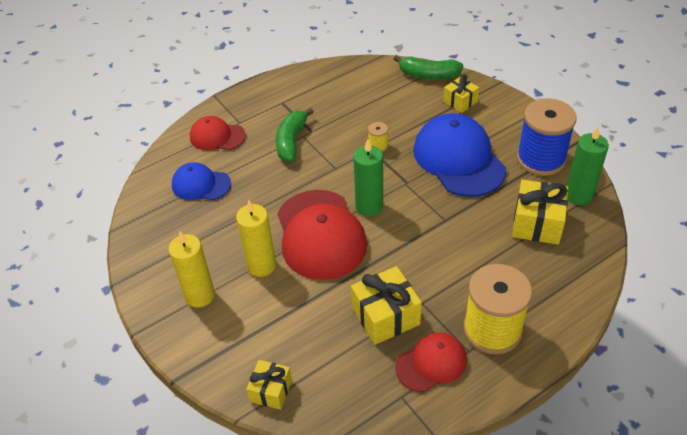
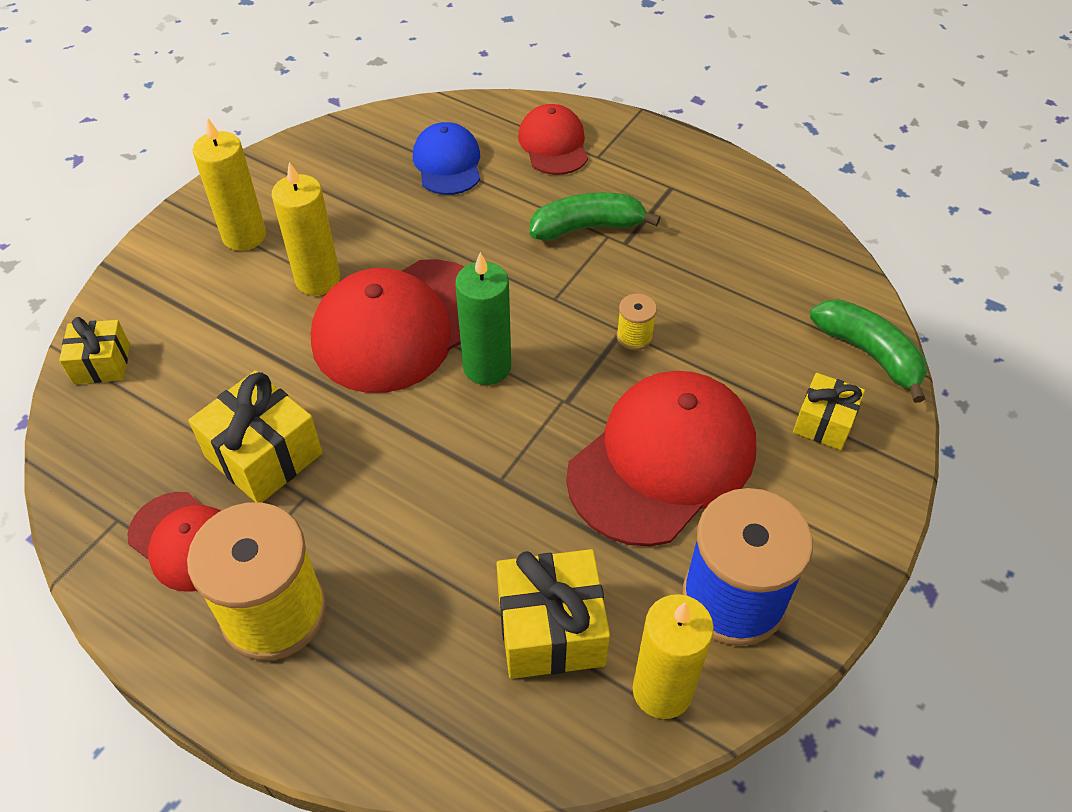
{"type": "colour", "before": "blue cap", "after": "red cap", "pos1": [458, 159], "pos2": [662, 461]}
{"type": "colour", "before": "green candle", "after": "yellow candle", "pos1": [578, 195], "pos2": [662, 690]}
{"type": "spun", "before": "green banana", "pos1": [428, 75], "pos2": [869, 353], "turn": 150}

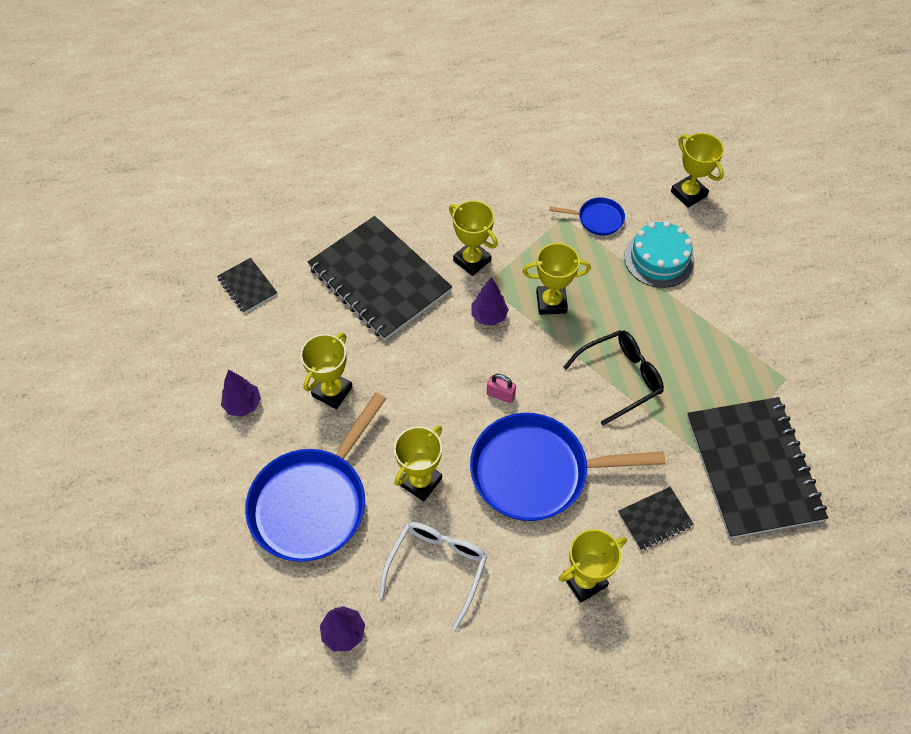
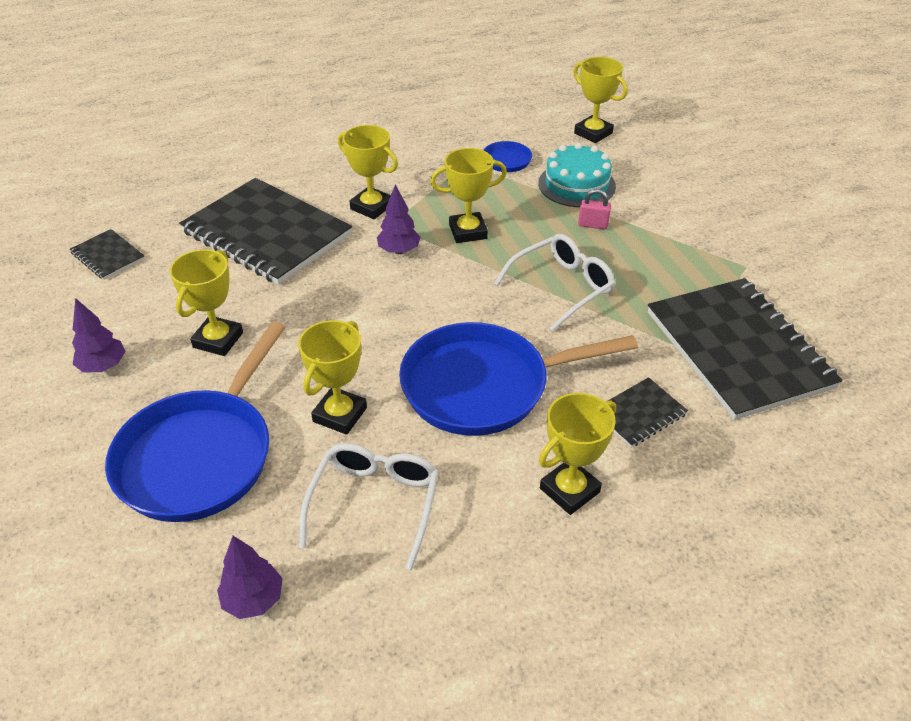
{"type": "colour", "before": "black glasses", "after": "white glasses", "pos1": [620, 378], "pos2": [562, 287]}
{"type": "relocated", "before": "pink padlock", "pos1": [500, 395], "pos2": [593, 225]}

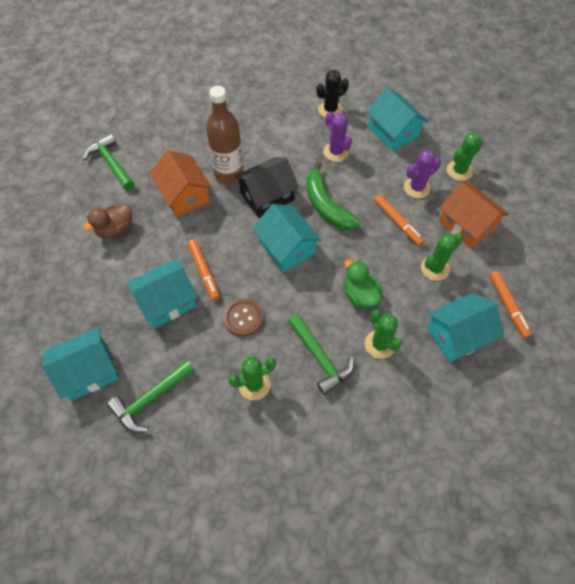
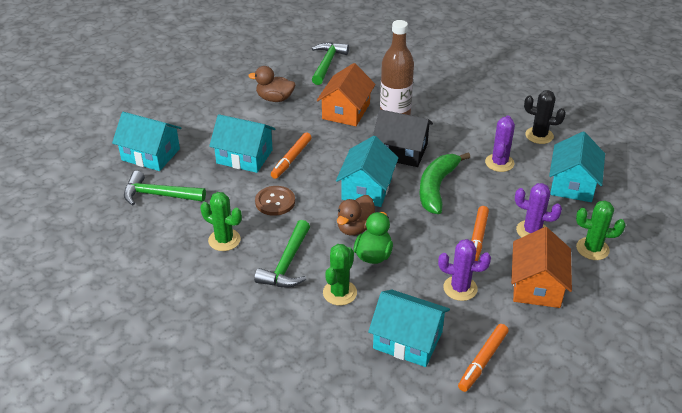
{"type": "appeared", "after": "brown duck", "pos2": [355, 228]}
{"type": "colour", "before": "green cactus", "after": "purple cactus", "pos1": [435, 268], "pos2": [460, 288]}

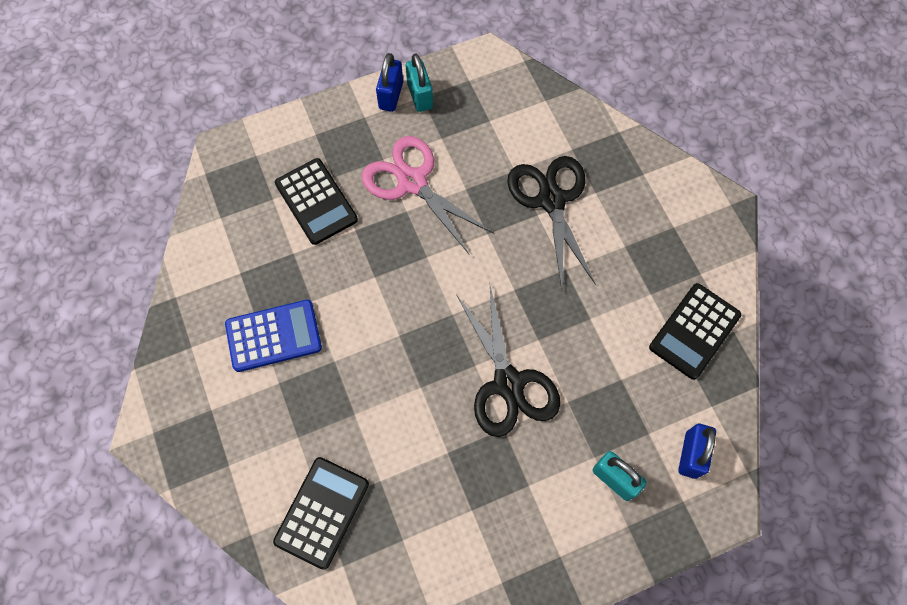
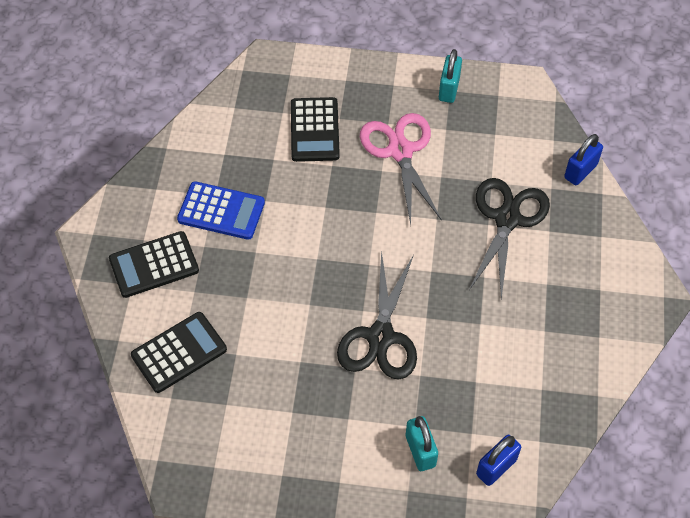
{"type": "relocated", "before": "black calculator", "pos1": [694, 331], "pos2": [154, 265]}
{"type": "relocated", "before": "blue padlock", "pos1": [391, 95], "pos2": [580, 171]}

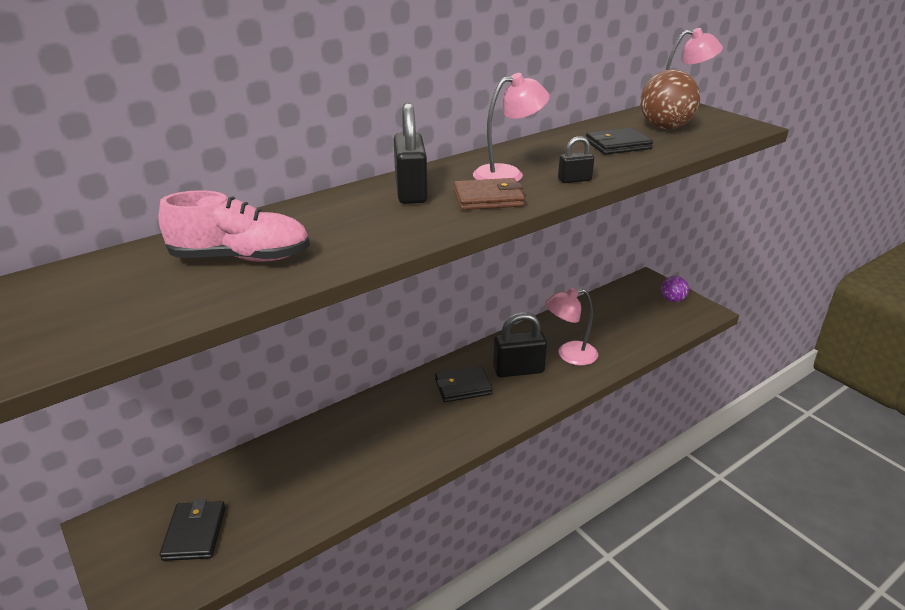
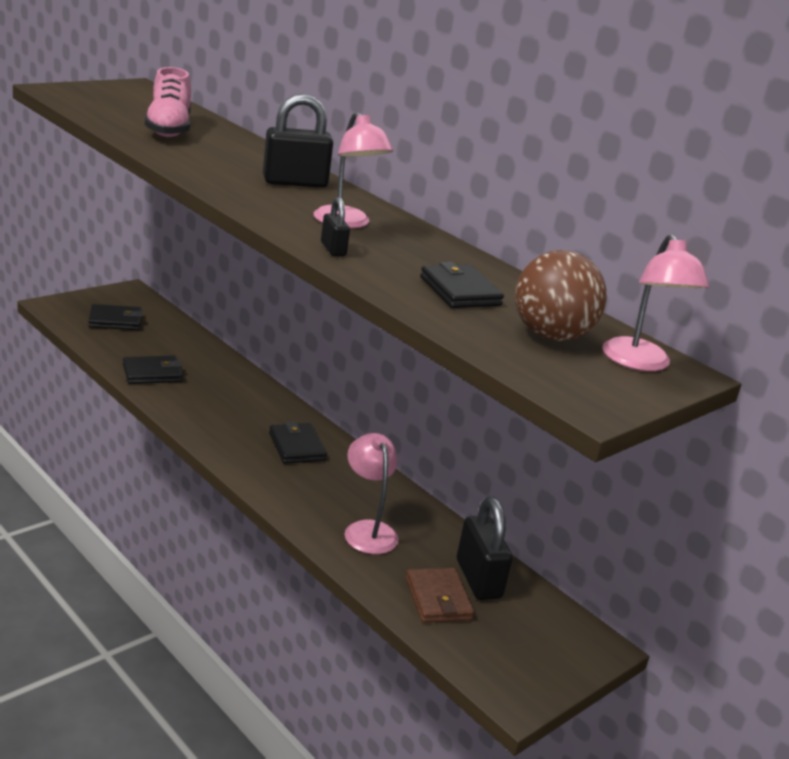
{"type": "appeared", "after": "black wallet", "pos2": [152, 373]}
{"type": "relocated", "before": "brown wallet", "pos1": [488, 198], "pos2": [438, 599]}
{"type": "relocated", "before": "black padlock", "pos1": [518, 370], "pos2": [478, 579]}
{"type": "missing", "before": "purple ball", "pos1": [672, 300]}

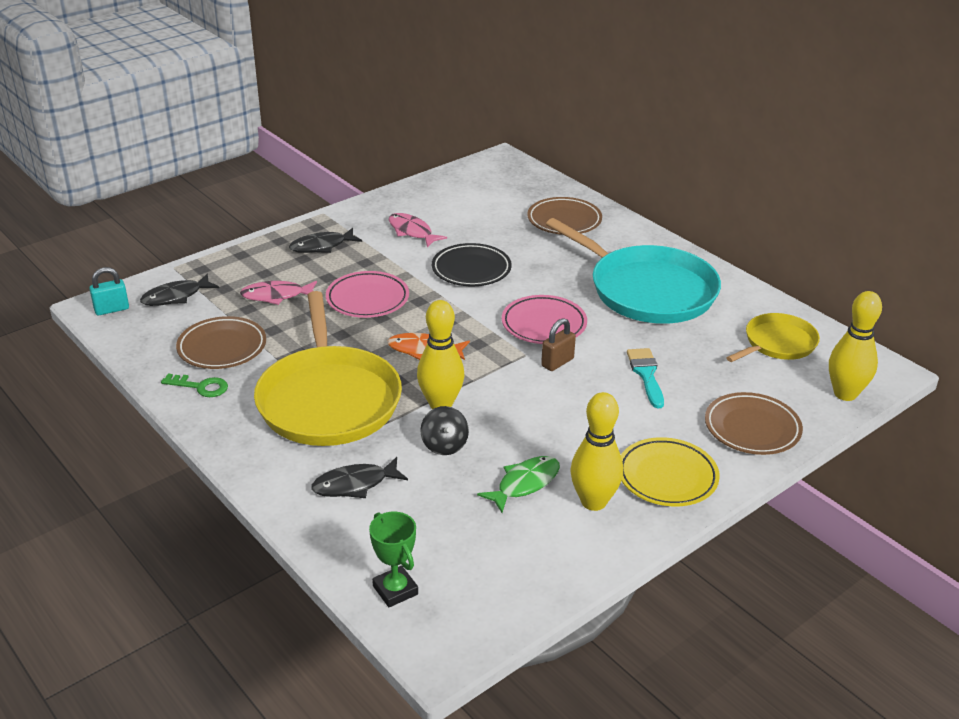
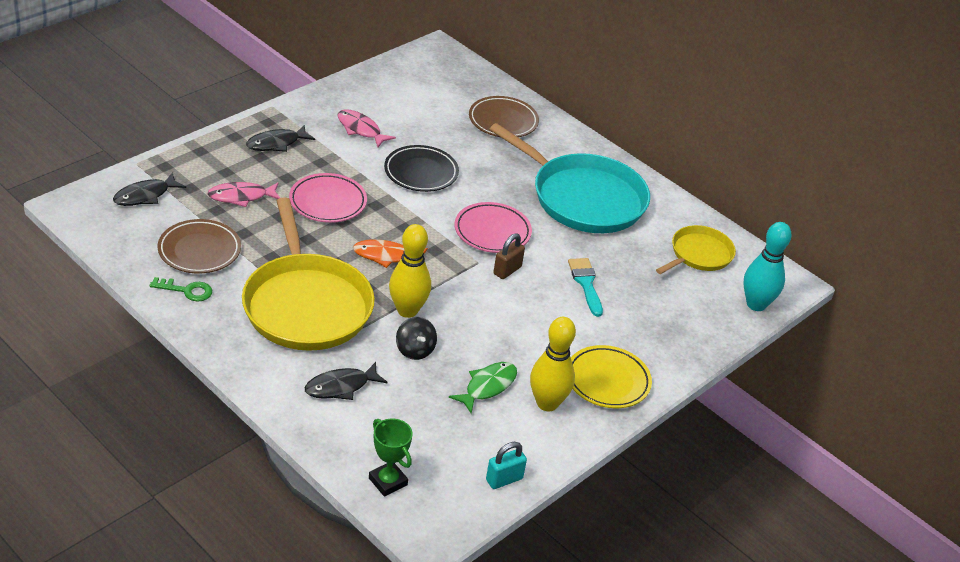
{"type": "relocated", "before": "turquoise padlock", "pos1": [111, 309], "pos2": [504, 479]}
{"type": "colour", "before": "yellow bowling pin", "after": "turquoise bowling pin", "pos1": [845, 394], "pos2": [756, 304]}
{"type": "missing", "before": "brown plate", "pos1": [752, 428]}

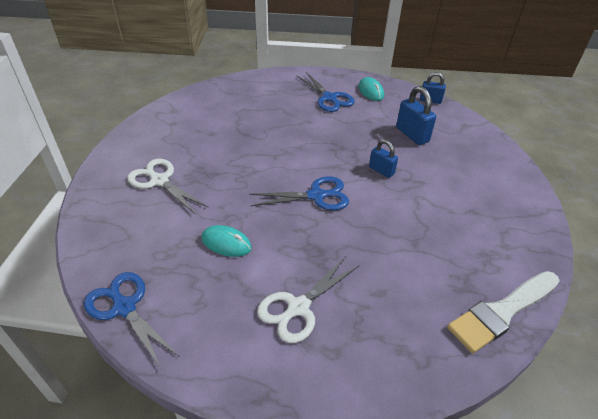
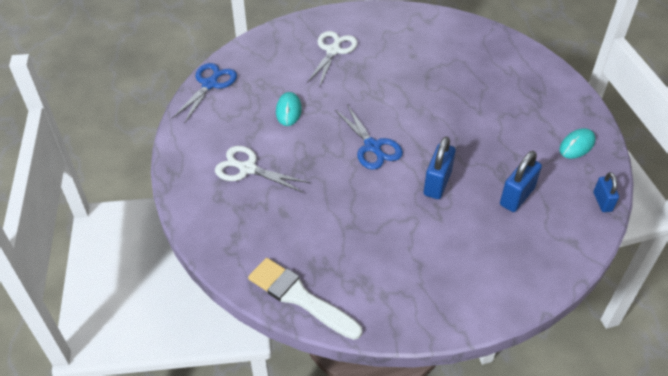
{"type": "size", "before": "blue padlock", "pos1": [381, 170], "pos2": [437, 183], "scale": 1.56}
{"type": "missing", "before": "blue scissors", "pos1": [329, 98]}

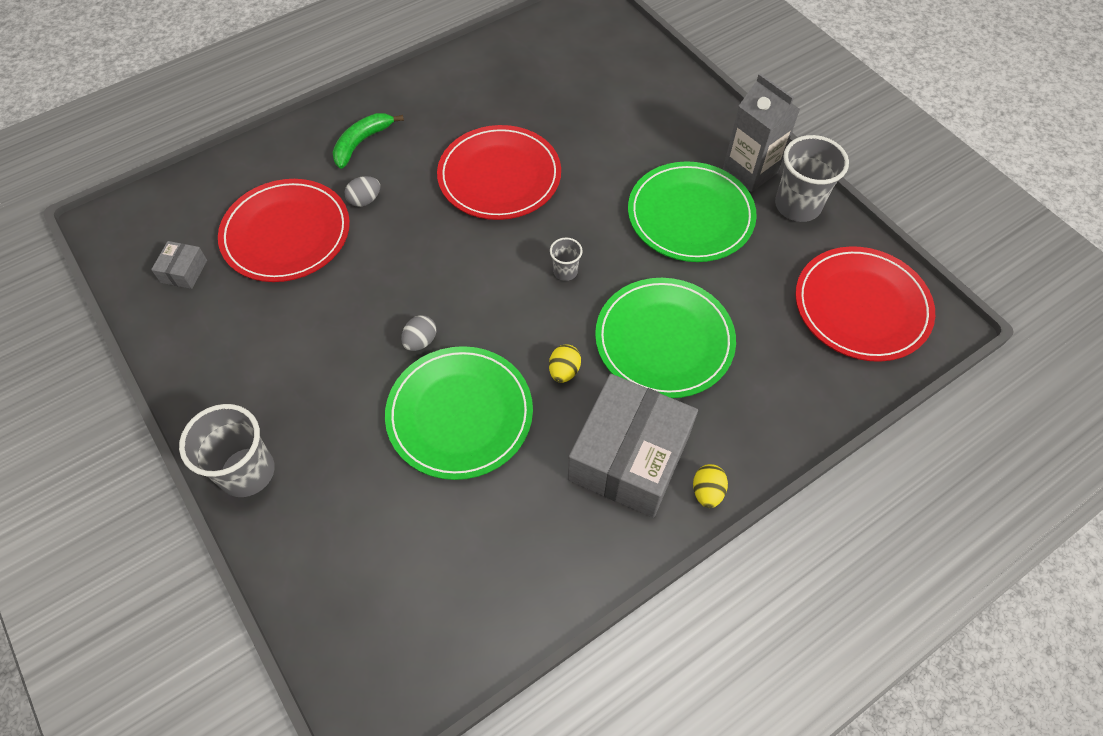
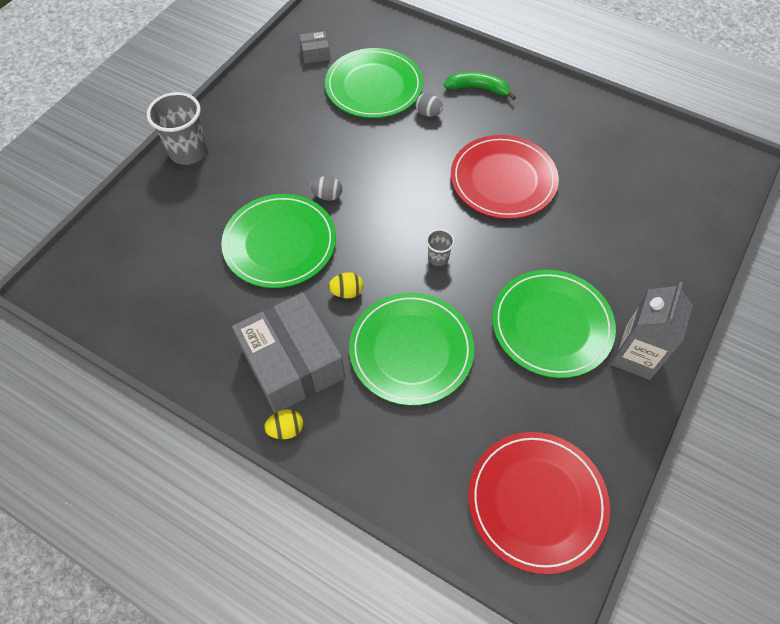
{"type": "spun", "before": "grey box", "pos1": [629, 457], "pos2": [292, 363], "turn": 60}
{"type": "colour", "before": "red plate", "after": "green plate", "pos1": [286, 233], "pos2": [374, 86]}
{"type": "missing", "before": "grey cup", "pos1": [797, 205]}

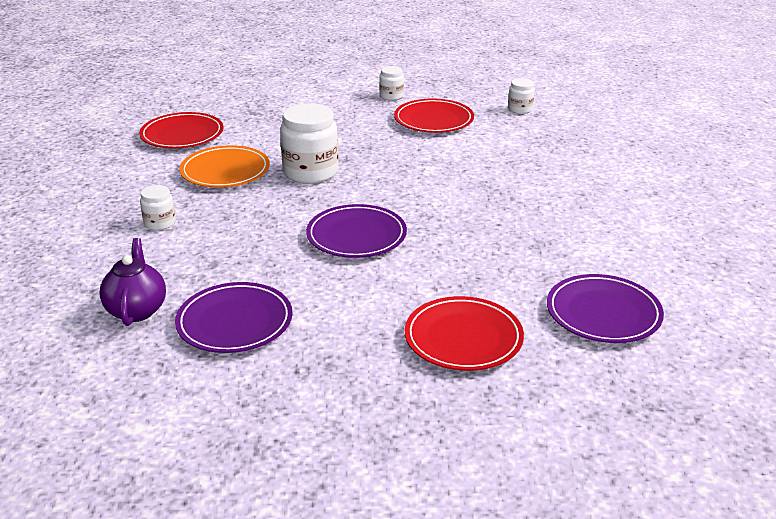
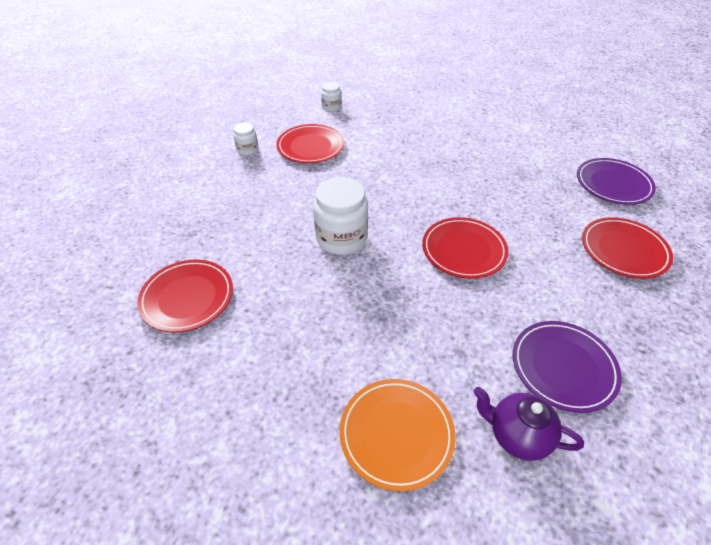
{"type": "relocated", "before": "orange plate", "pos1": [225, 171], "pos2": [396, 434]}
{"type": "colour", "before": "purple plate", "after": "red plate", "pos1": [356, 236], "pos2": [463, 250]}
{"type": "missing", "before": "white jar", "pos1": [160, 223]}

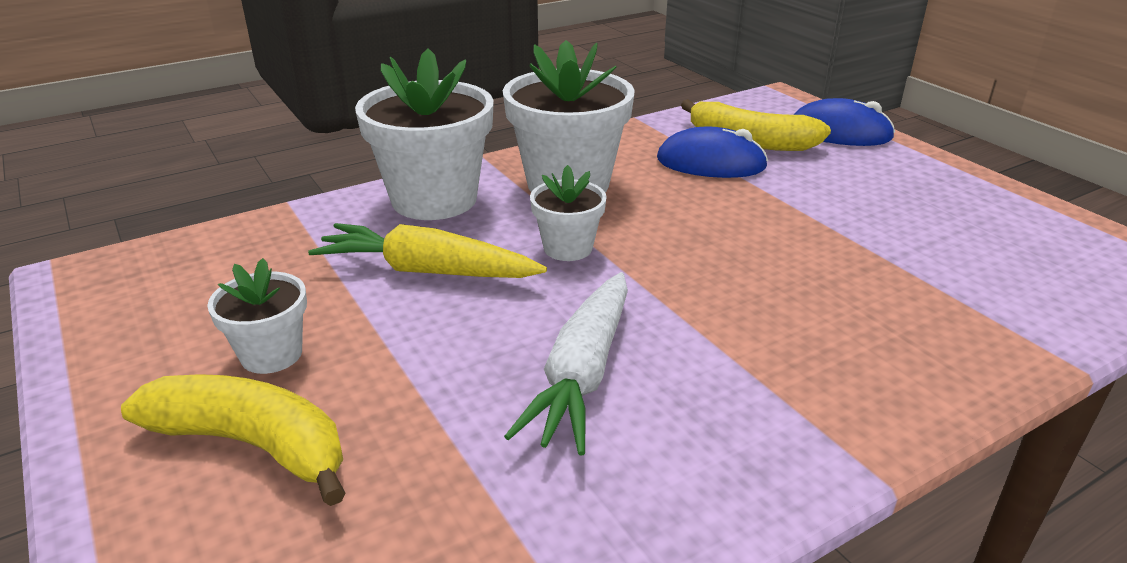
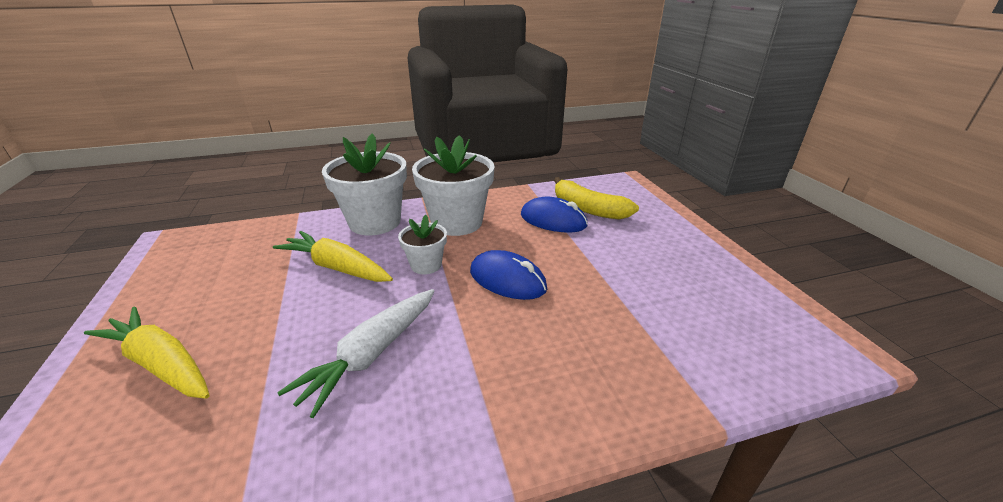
{"type": "exchanged", "before": "yellow banana", "after": "yellow carrot", "pos1": [252, 444], "pos2": [161, 363]}
{"type": "relocated", "before": "blue mouse", "pos1": [839, 133], "pos2": [507, 280]}
{"type": "missing", "before": "white flower pot", "pos1": [271, 354]}

